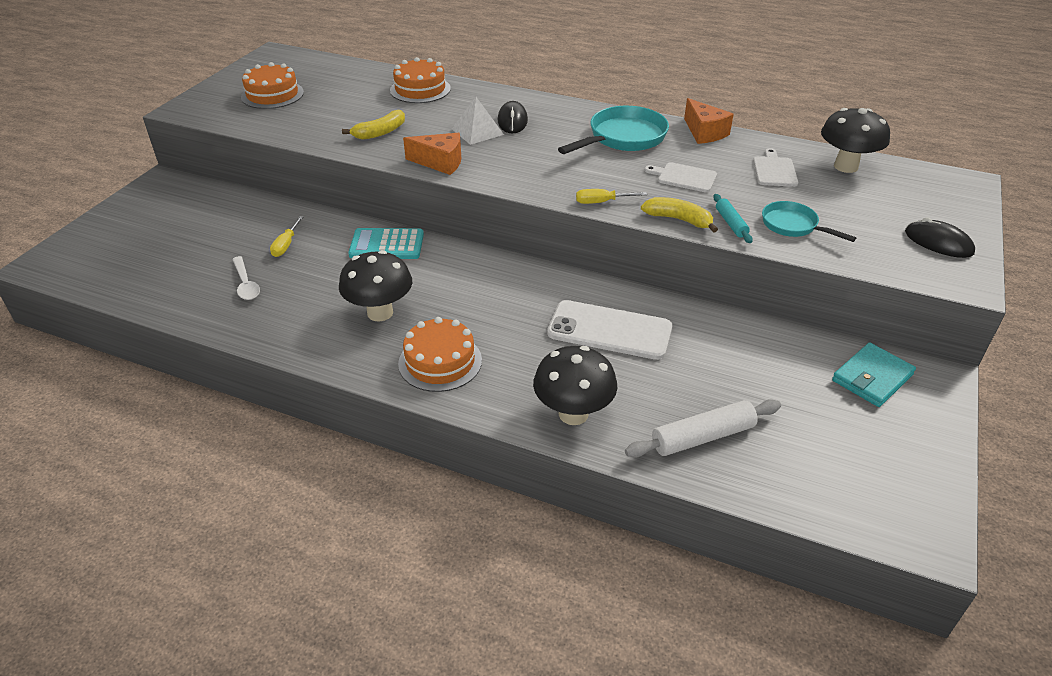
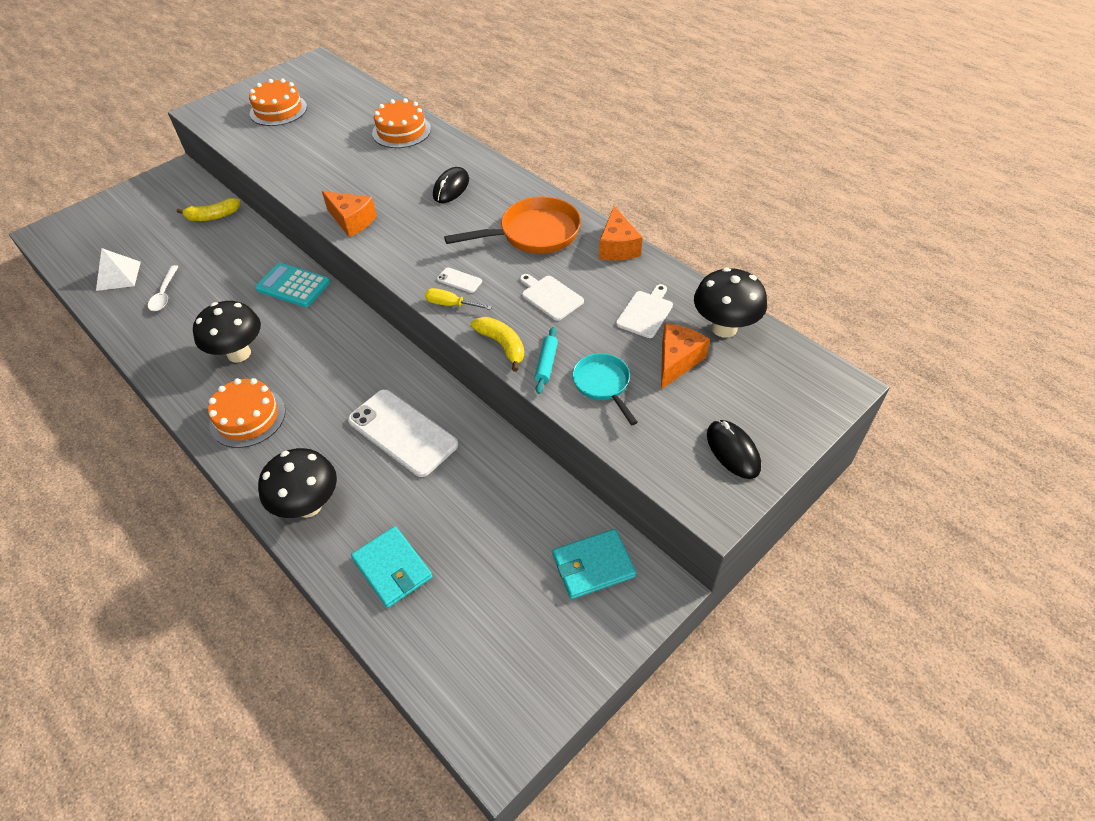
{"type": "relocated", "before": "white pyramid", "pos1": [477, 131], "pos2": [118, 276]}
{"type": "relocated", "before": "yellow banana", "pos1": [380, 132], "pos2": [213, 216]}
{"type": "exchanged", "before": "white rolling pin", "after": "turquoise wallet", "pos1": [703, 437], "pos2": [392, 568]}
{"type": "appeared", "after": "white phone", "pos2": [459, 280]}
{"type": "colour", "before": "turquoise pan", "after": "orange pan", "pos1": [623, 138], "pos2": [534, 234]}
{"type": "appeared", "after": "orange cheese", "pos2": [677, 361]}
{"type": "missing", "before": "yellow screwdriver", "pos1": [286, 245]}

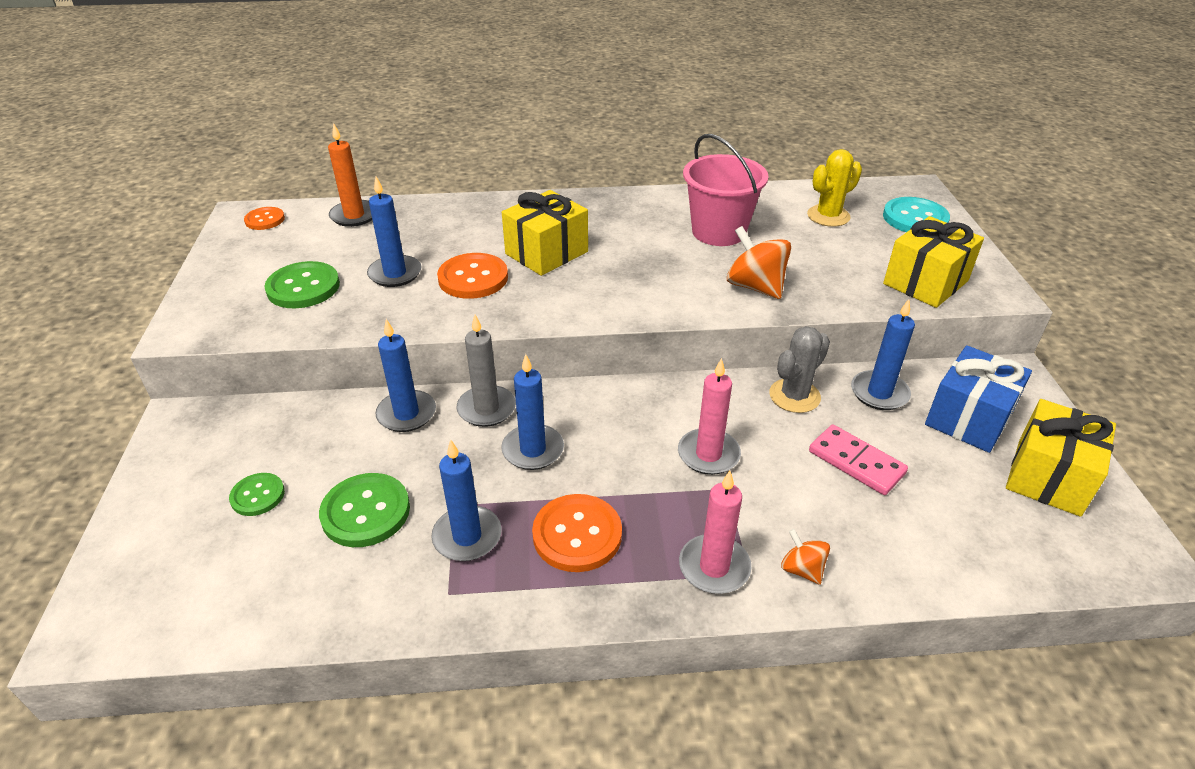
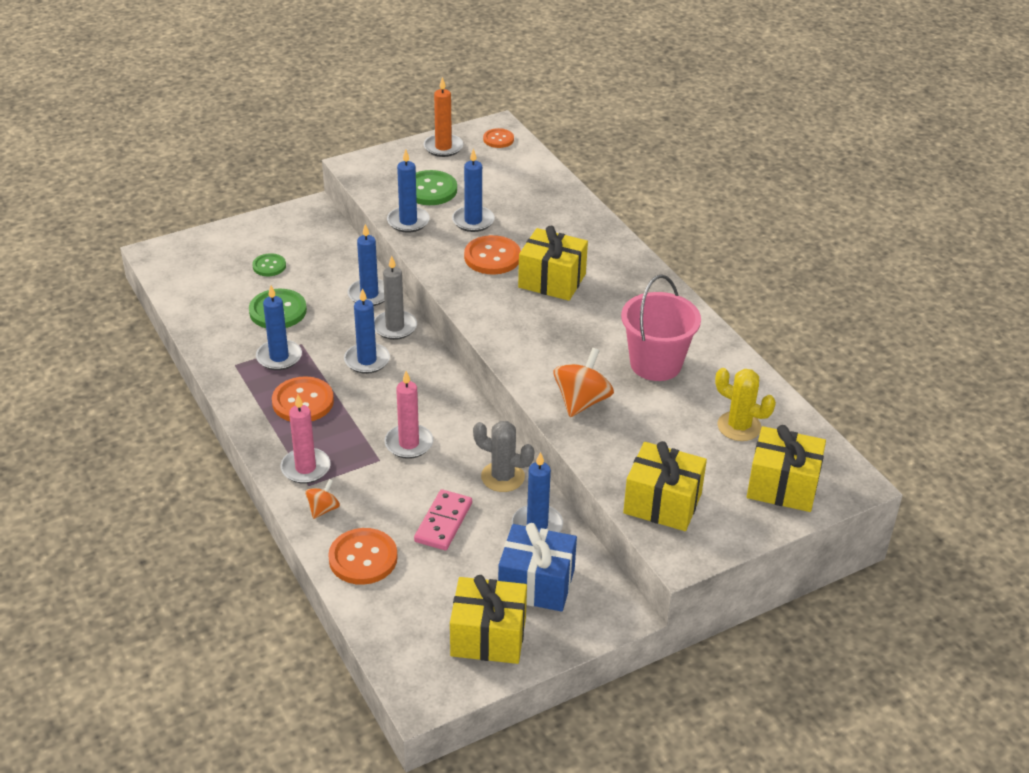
{"type": "appeared", "after": "orange button", "pos2": [363, 558]}
{"type": "appeared", "after": "blue candle", "pos2": [408, 221]}
{"type": "relocated", "before": "orange candle", "pos1": [354, 216], "pos2": [443, 147]}
{"type": "exchanged", "before": "turquoise button", "after": "yellow gift", "pos1": [915, 218], "pos2": [782, 486]}

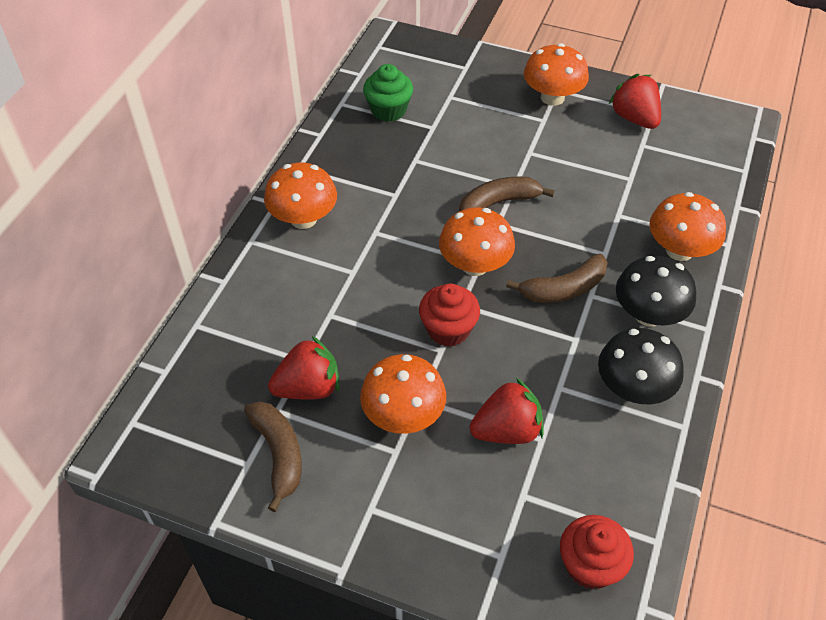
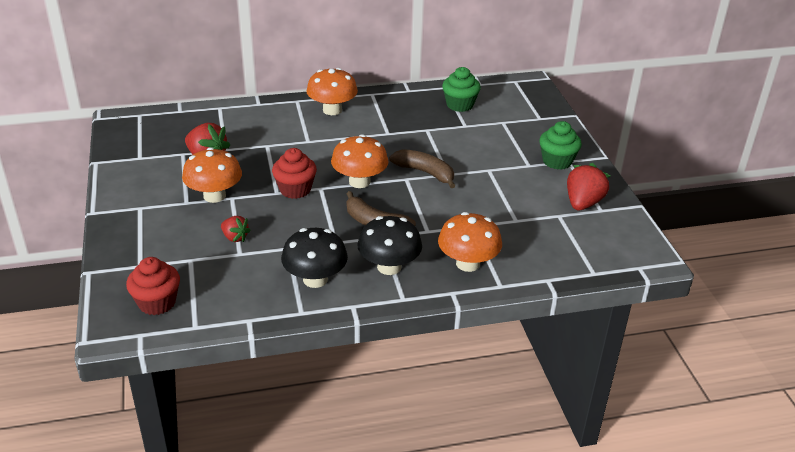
{"type": "size", "before": "red strawberry", "pos1": [507, 430], "pos2": [235, 237], "scale": 0.59}
{"type": "exchanged", "before": "orange mushroom", "after": "green cupcake", "pos1": [552, 97], "pos2": [557, 161]}
{"type": "missing", "before": "brown banana", "pos1": [279, 454]}

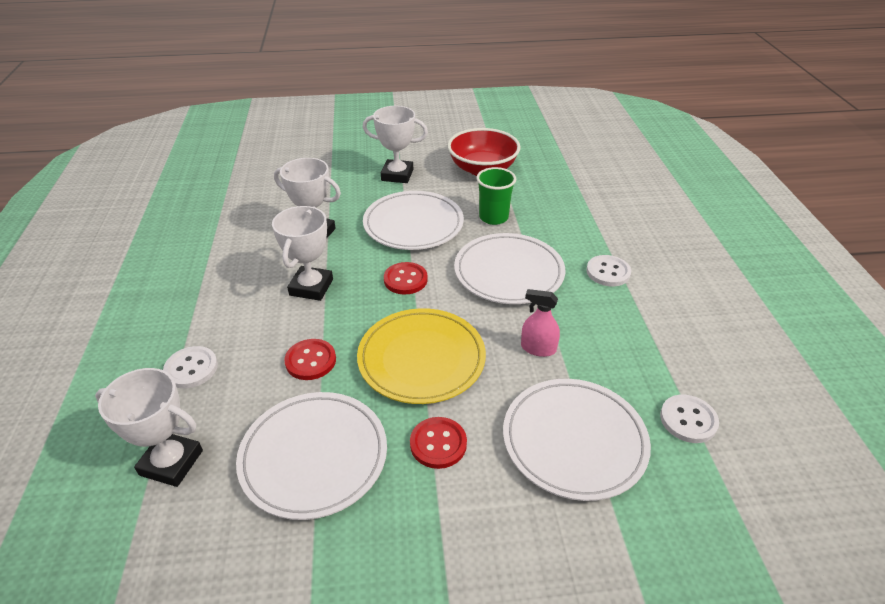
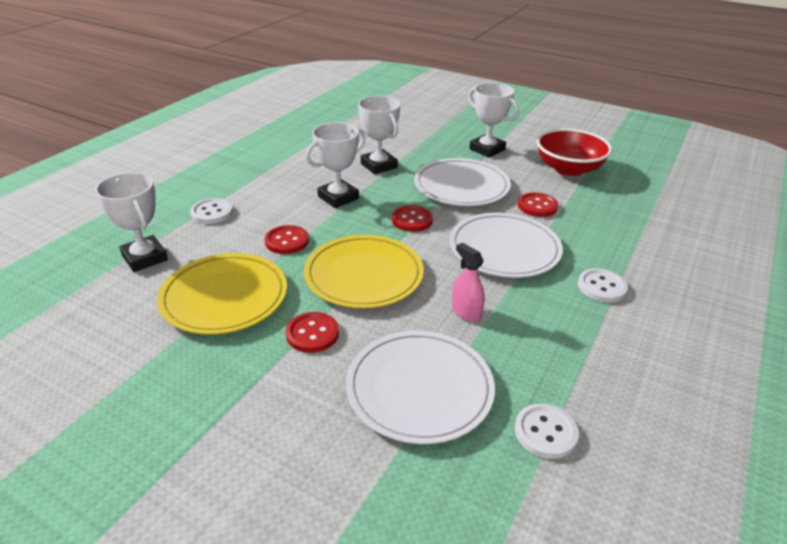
{"type": "colour", "before": "white plate", "after": "yellow plate", "pos1": [314, 456], "pos2": [224, 297]}
{"type": "exchanged", "before": "green cup", "after": "red button", "pos1": [493, 217], "pos2": [537, 206]}

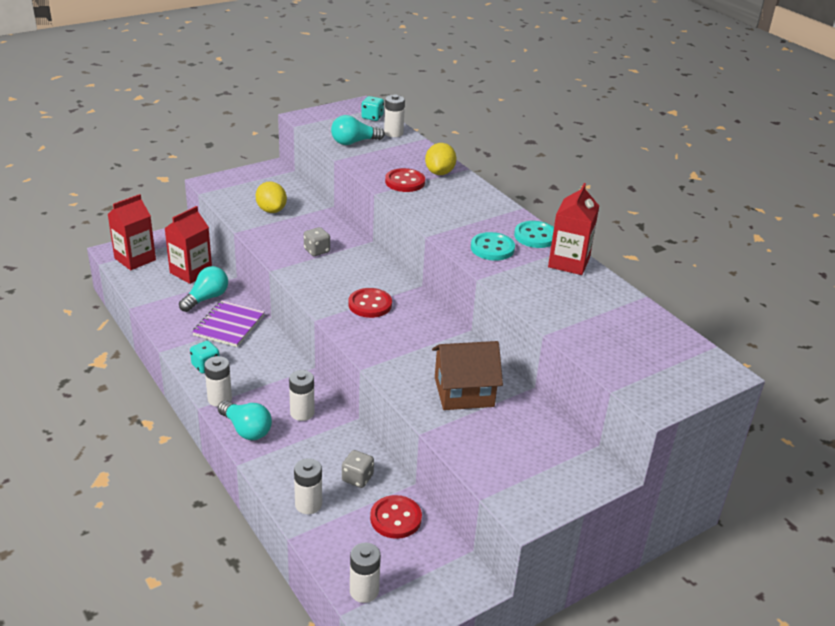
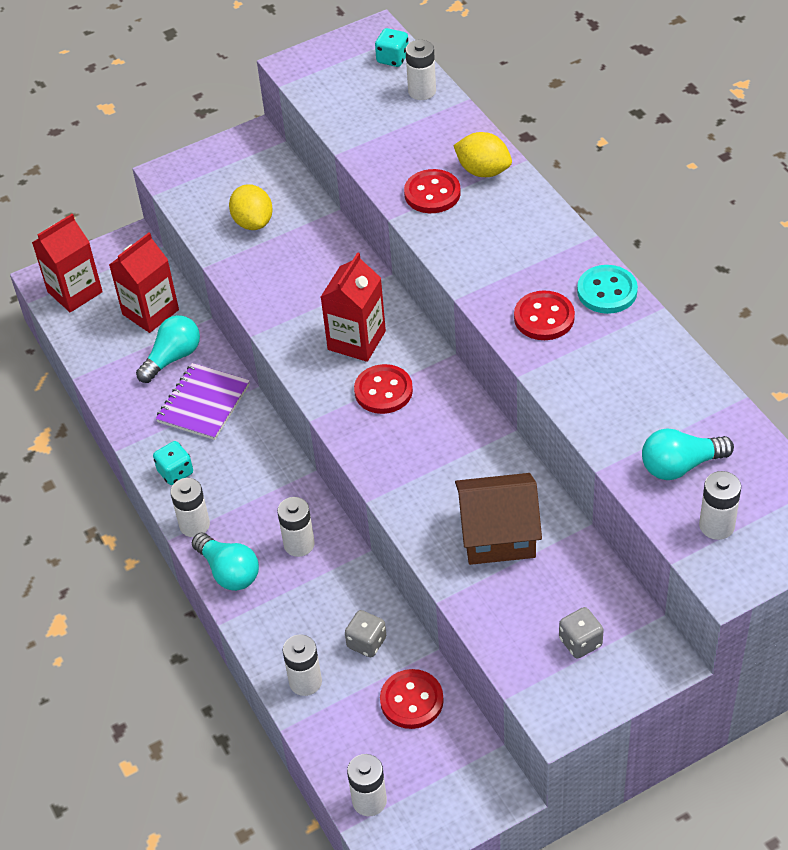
{"type": "relocated", "before": "red carton", "pos1": [569, 262], "pos2": [356, 340]}
{"type": "spun", "before": "yellow lemon", "pos1": [439, 172], "pos2": [483, 171], "turn": -75}
{"type": "colour", "before": "turquoise button", "after": "red button", "pos1": [492, 248], "pos2": [544, 317]}
{"type": "relocated", "before": "grey dice", "pos1": [317, 251], "pos2": [580, 642]}
{"type": "relocated", "before": "turquoise light bulb", "pos1": [354, 142], "pos2": [680, 465]}
{"type": "appeared", "after": "white battery", "pos2": [716, 525]}

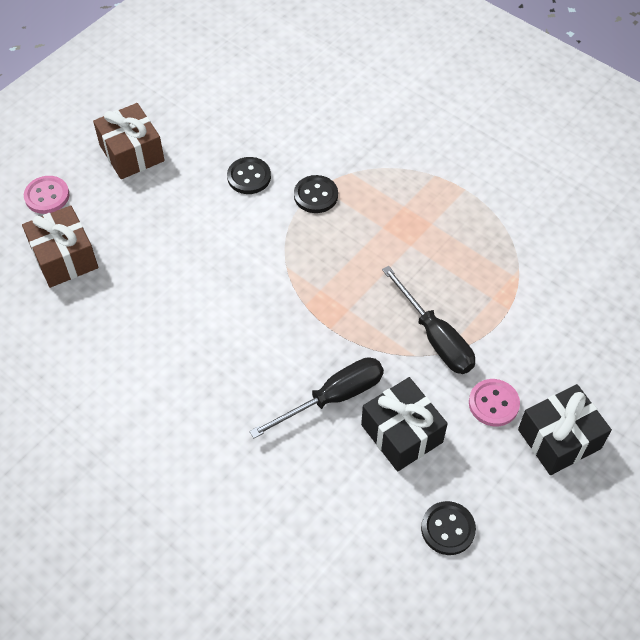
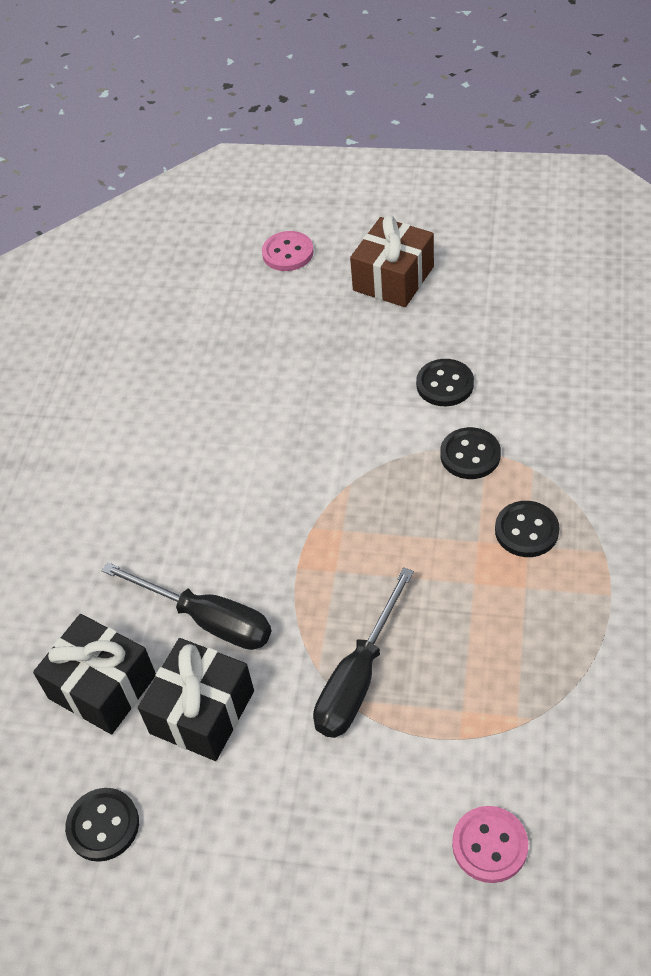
{"type": "relocated", "before": "black gift", "pos1": [559, 439], "pos2": [102, 687]}
{"type": "relocated", "before": "pink button", "pos1": [493, 403], "pos2": [490, 845]}
{"type": "appeared", "after": "black button", "pos2": [526, 530]}
{"type": "missing", "before": "brown gift", "pos1": [64, 257]}

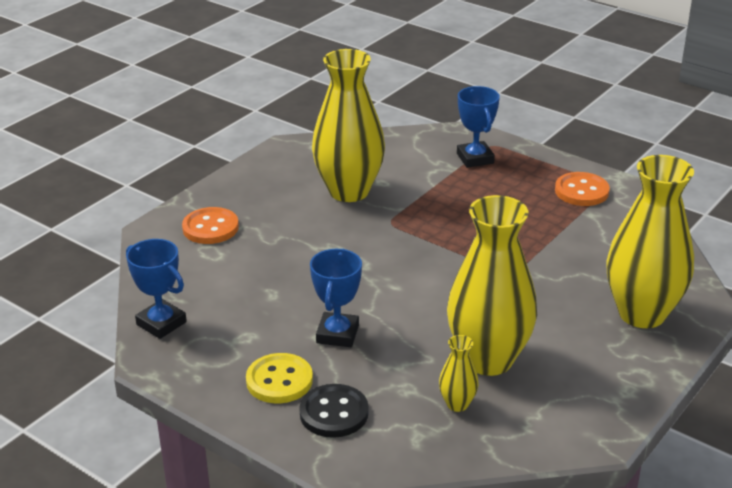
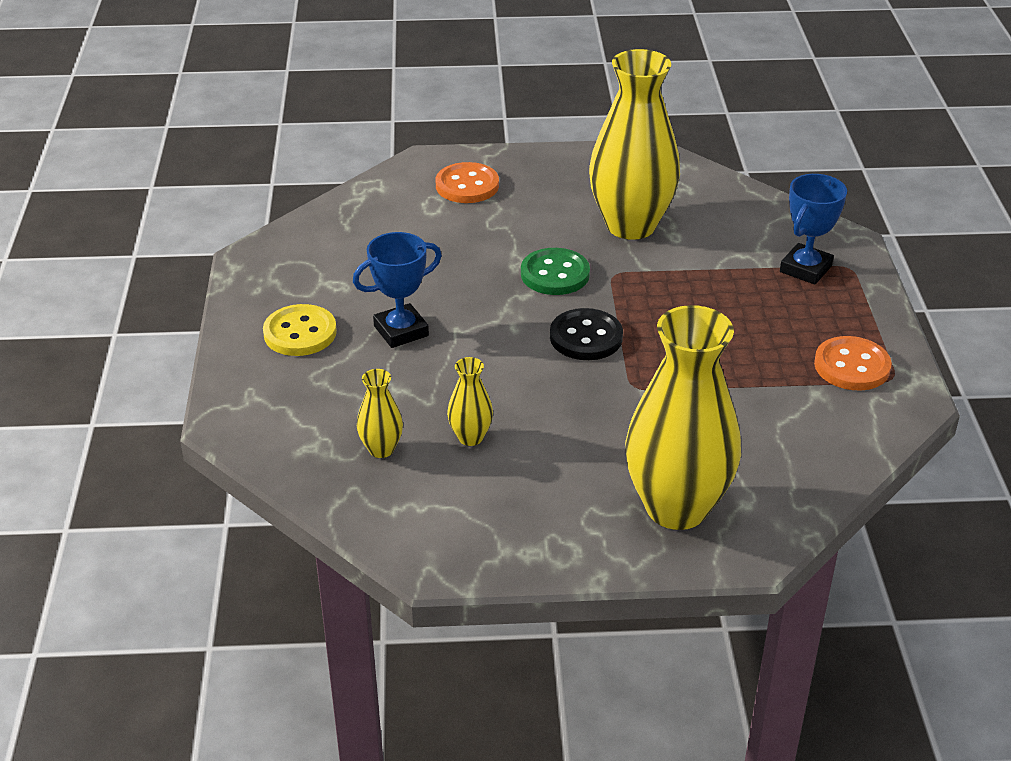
{"type": "size", "before": "yellow vase", "pos1": [488, 359], "pos2": [470, 437], "scale": 0.43}
{"type": "appeared", "after": "green button", "pos2": [555, 274]}
{"type": "relocated", "before": "black button", "pos1": [334, 413], "pos2": [586, 337]}
{"type": "missing", "before": "blue trophy", "pos1": [161, 323]}

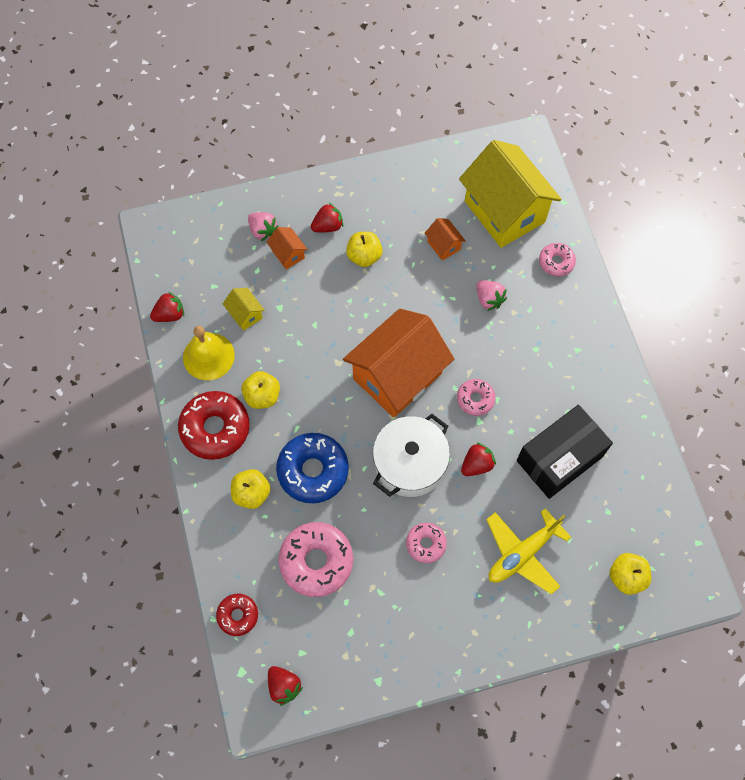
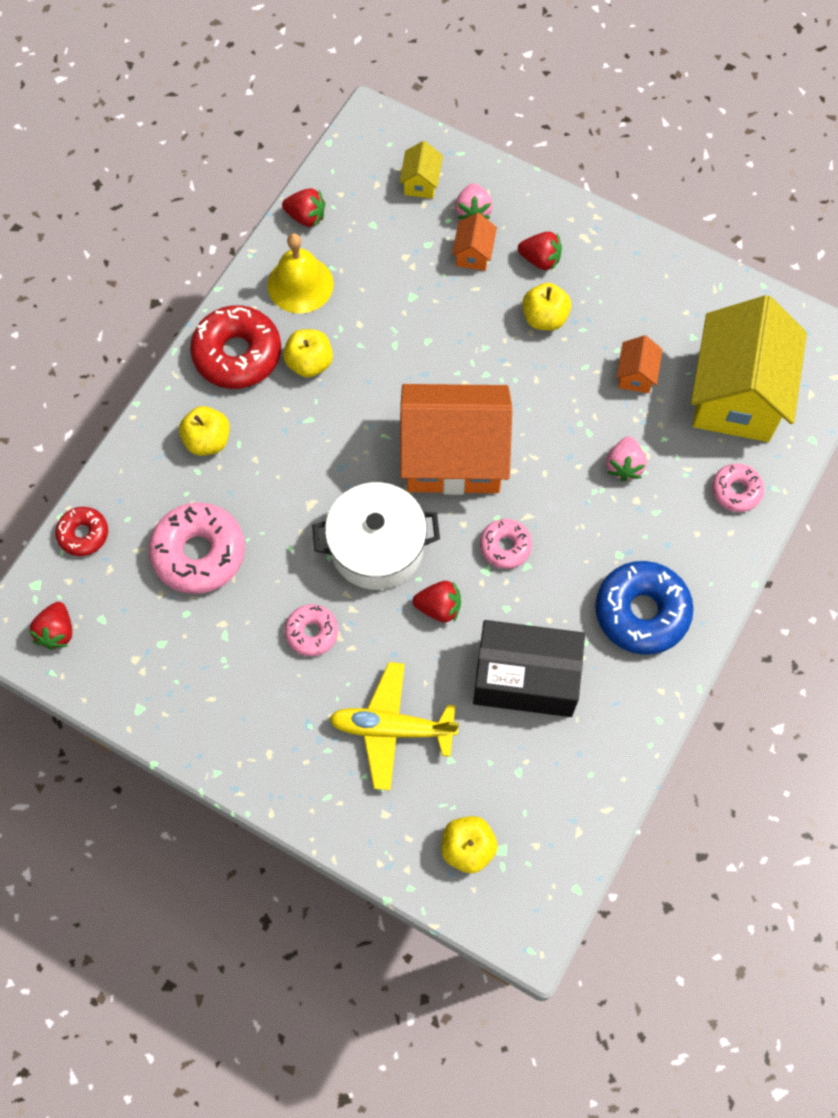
{"type": "relocated", "before": "yellow house", "pos1": [245, 314], "pos2": [421, 182]}
{"type": "relocated", "before": "blue donut", "pos1": [313, 471], "pos2": [642, 612]}

